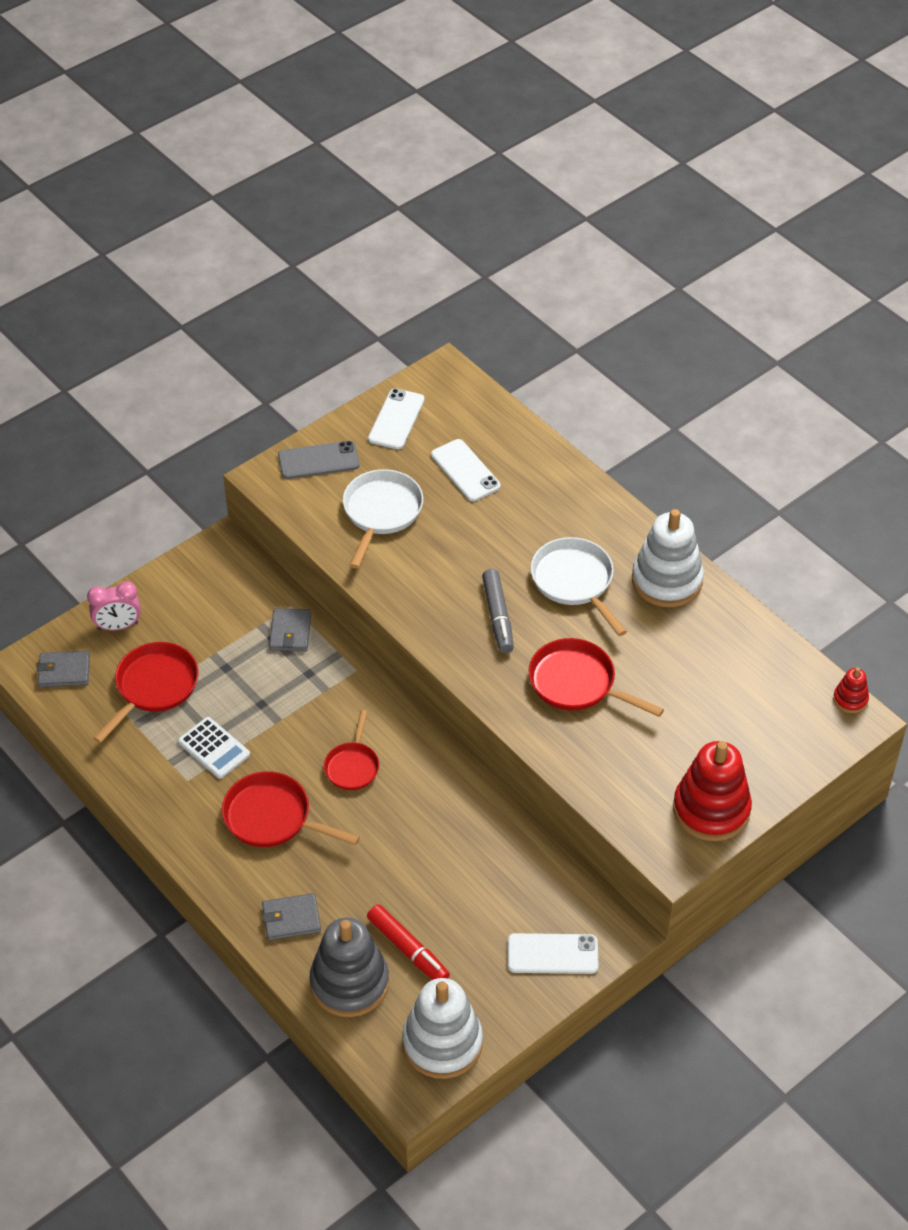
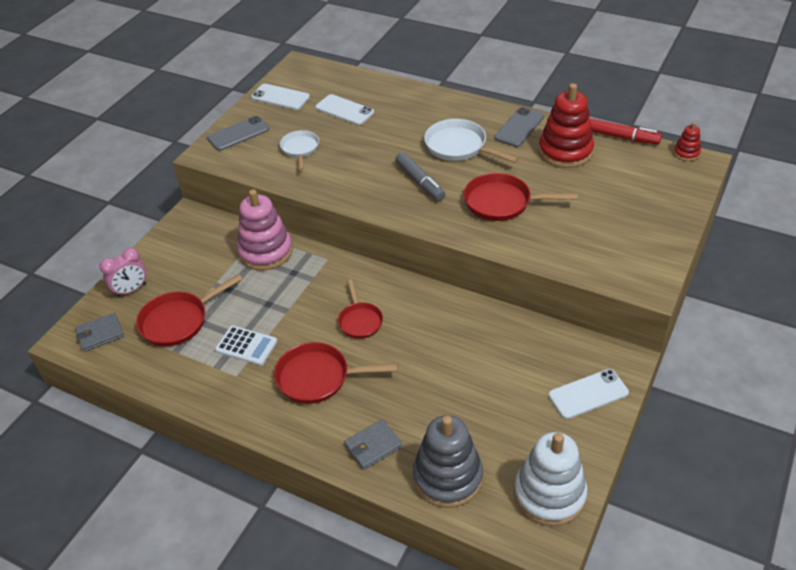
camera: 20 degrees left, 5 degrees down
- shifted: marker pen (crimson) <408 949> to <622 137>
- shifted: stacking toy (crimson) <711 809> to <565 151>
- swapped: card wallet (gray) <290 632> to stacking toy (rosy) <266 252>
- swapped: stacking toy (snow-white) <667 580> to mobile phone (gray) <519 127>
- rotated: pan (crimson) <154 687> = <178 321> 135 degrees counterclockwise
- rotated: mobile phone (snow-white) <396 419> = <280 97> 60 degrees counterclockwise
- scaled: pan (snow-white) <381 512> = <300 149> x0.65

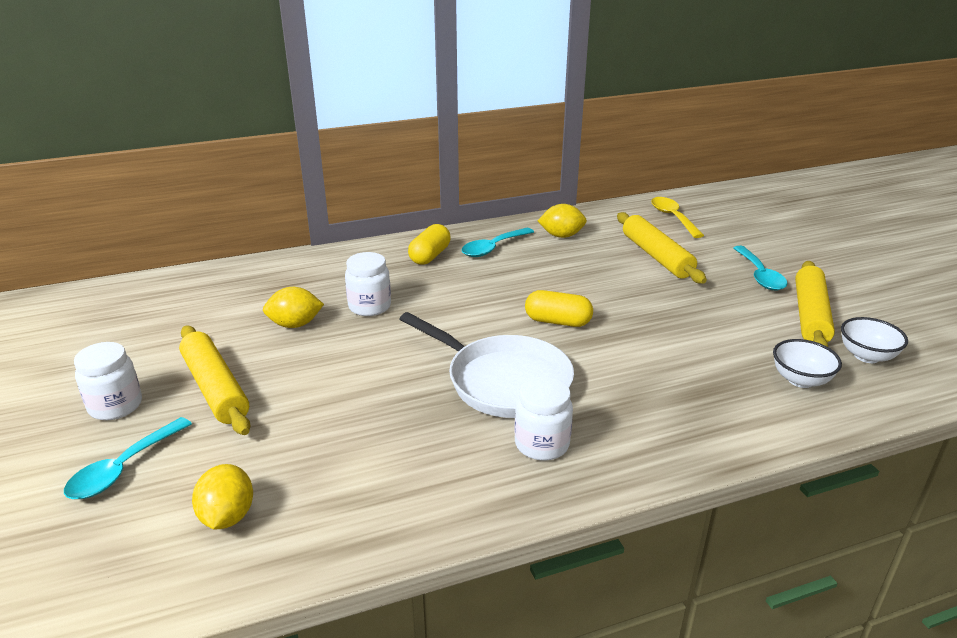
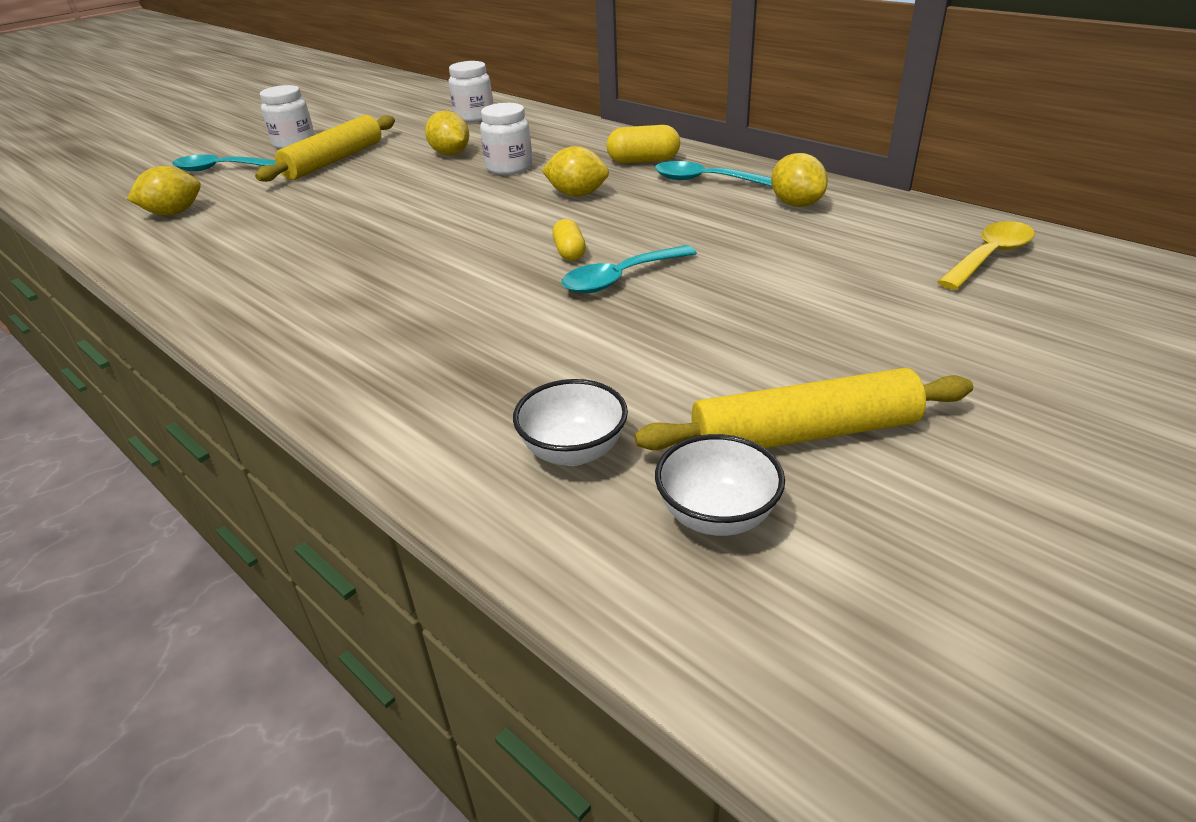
camera: 65 degrees right, 5 degrees up
- gone: pan (snow-white) <502 381>
- gone: rolling pin (yellow) <656 256>
- new: toy lemon (yellow) <577 194>
- shifted: preserve jar (snow-white) <542 444> to <474 117>
- shifted: tablespoon (aqua) <760 275> to <620 278>
- scaled: capsule (yellow) <557 321> = <569 252> x0.66

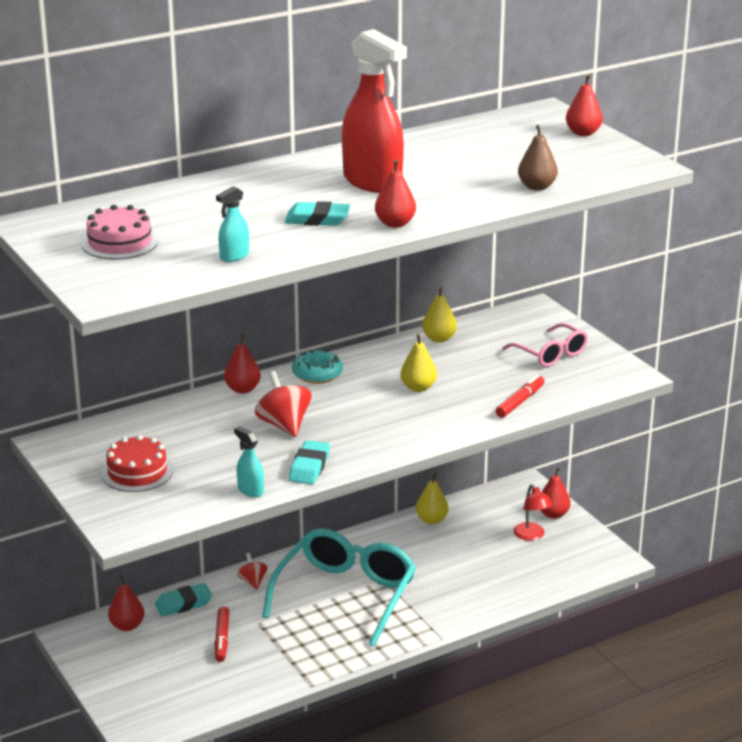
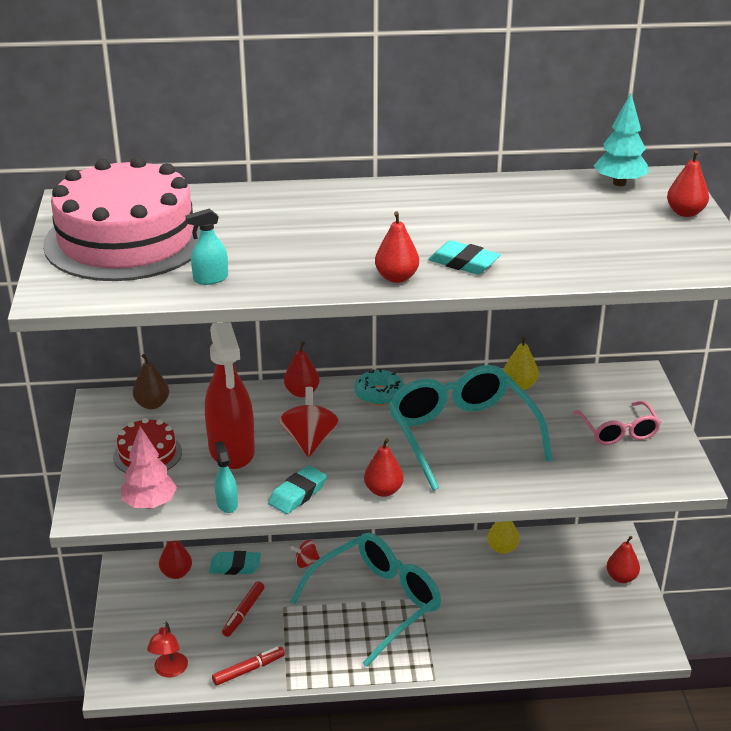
camera: 25 degrees right, 5 degrees up
- new: toy tree (rosy) <149 504>
- new: toy pear (crimson) <383 490>
- new: toy tree (aqua) <619 183>
- shifted: eraser (aqua) <317 219> to <463 263>
- shifted: sprayer (crimson) <373 182> to <231 451>
- shifted: marker pen (crimson) <519 402> to <248 670>
- shifted: desk lamp (crimson) <531 536> to <169 671>
- shifted: toy pear (russet) <537 187> to <152 404>
- swapped: toy pear (yellow) <418 387> to spectacles (aqua) <461 434>
- rotated: whirligig (crimson) <252 581> = <306 562> 105 degrees counterclockwise
- scaled: cake (rosy) <119 243> = <126 240> x2.14

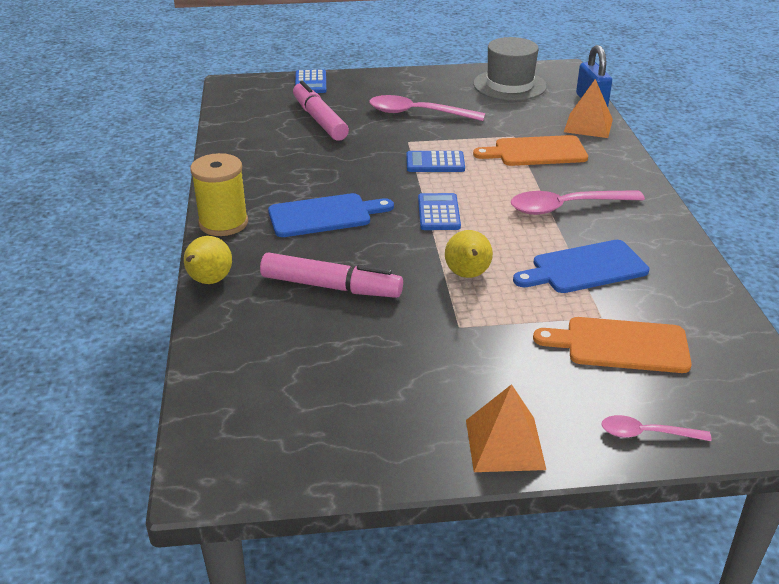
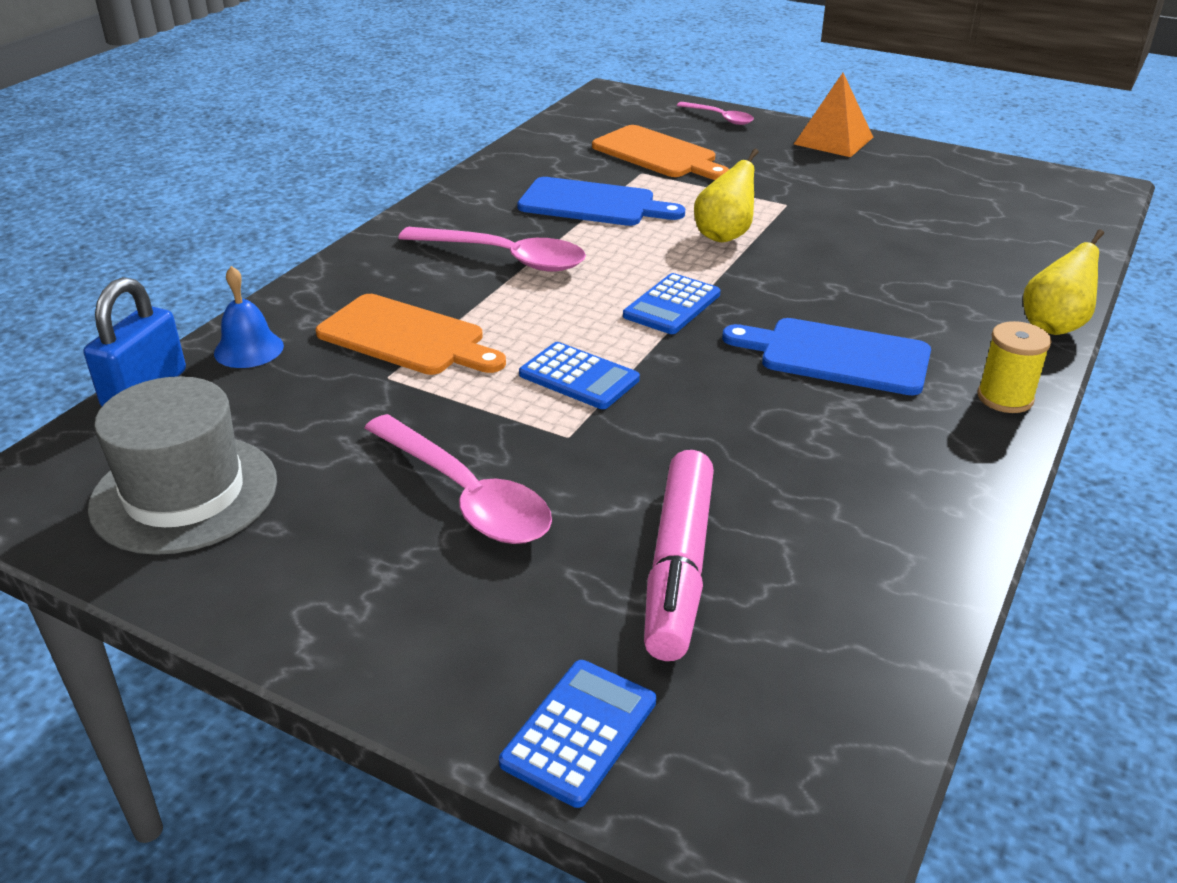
camera: 145 degrees left, 0 degrees up
- gone: marker pen (rosy) <331 287>
- swapped: pyramid (orange-coloured) <588 125> to school bell (cobalt) <248 349>
- scaled: bobbin (yellow) <223 223> = <1005 398> x0.65

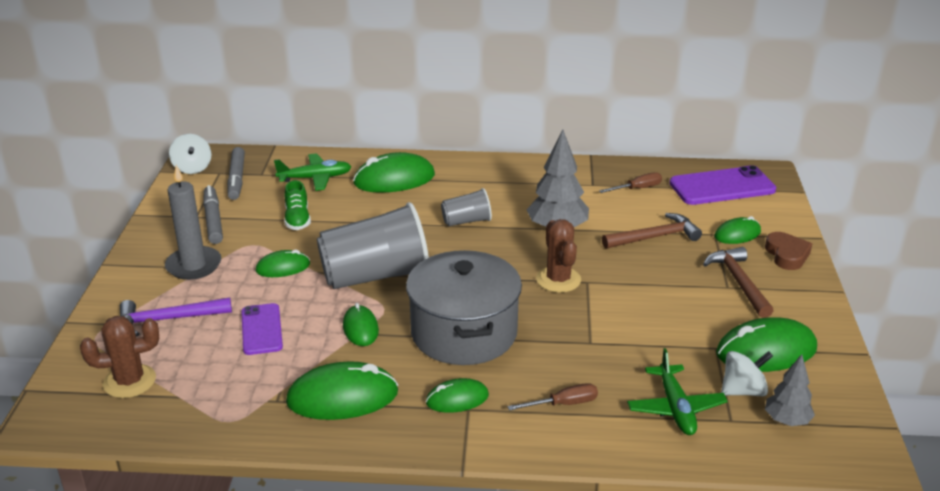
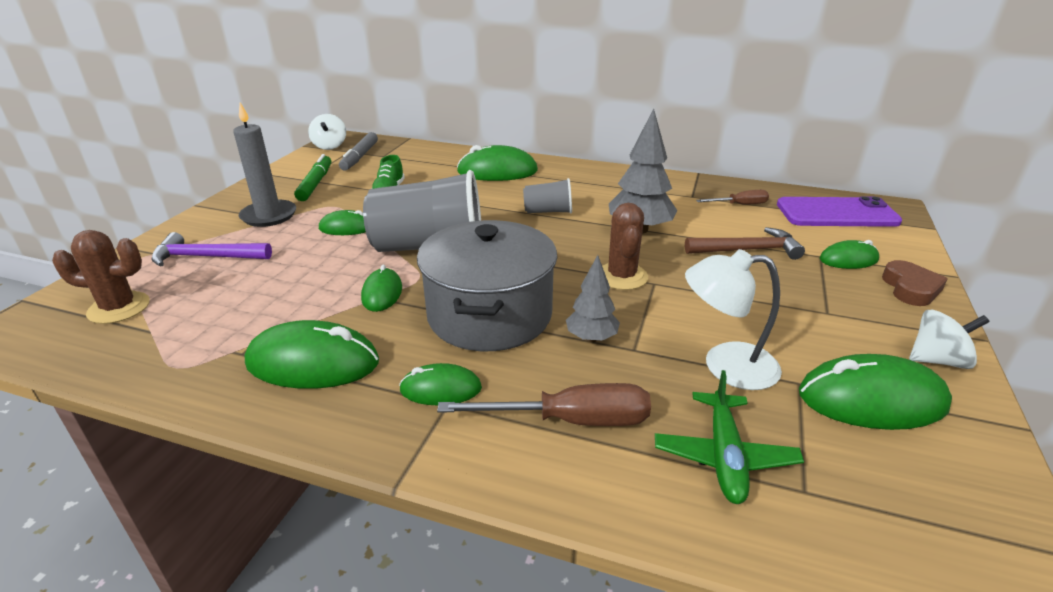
camera: 15 degrees right, 0 degrees up
- gone: mobile phone (purple) <261 329>
- gone: toy plane (emerald) <315 178>
- gone: claw hammer (russet) <739 282>
- new: desk lamp (snow-white) <725 365>
- shifted: whirligig (snow-white) <743 390> to <937 360>
- shifted: toy tree (gray) <786 421> to <591 338>
- repainted: marker pen (gray) <213 220> to marker pen (emerald) <315 184>
- scaled: flat screwdriver (russet) <563 404> = <570 420> x1.67

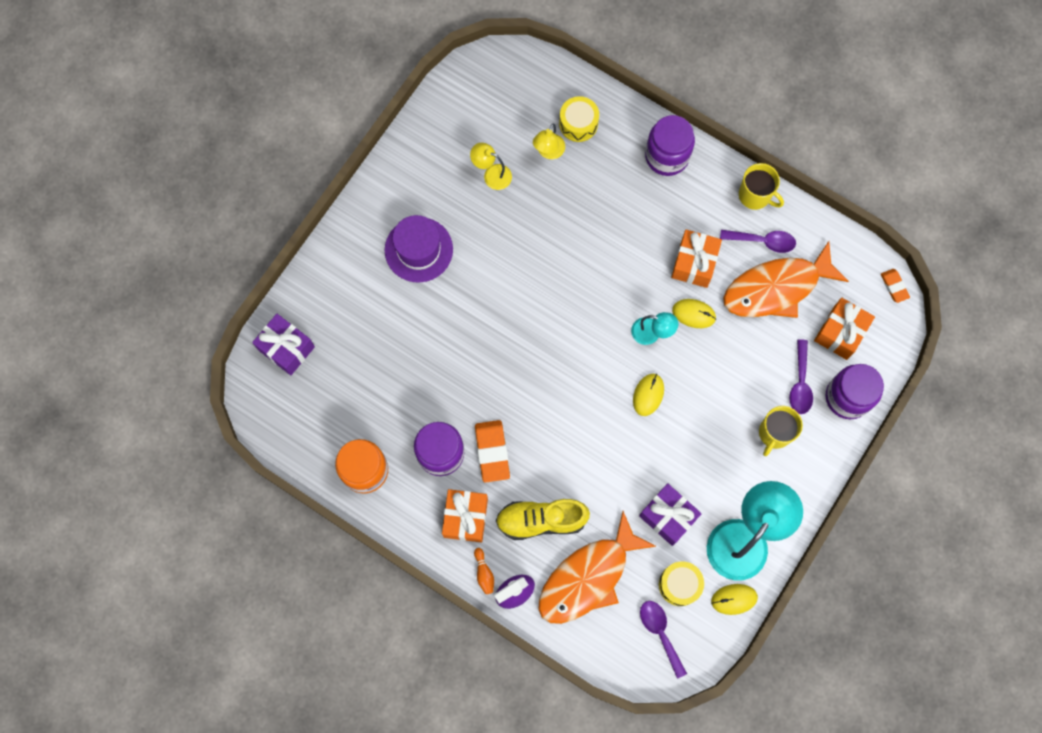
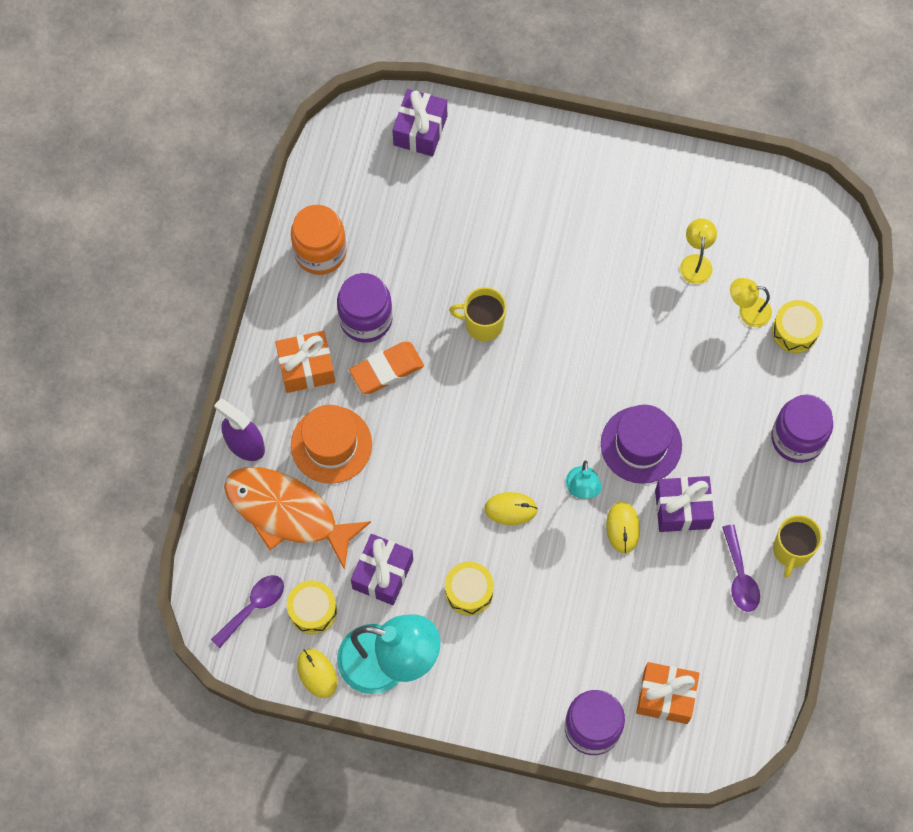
camera: 70 degrees right, 5 degrees down
- gone: bowling pin (orange-coloured) <484 573>
- gone: toy fish (orange-coloured) <776 288>
- gone: tablespoon (purple) <800 383>
- gone: eraser (orange-coloured) <894 286>
- new: snare drum (yellow) <469 591>
- shifted: hat (purple) <418 249> to <641 444>
- shifted: coffee mug (yellow) <774 433> to <483 324>
- swapped: shoe (yellow) <541 520> to hat (orange-coloured) <331 444>
- repainted: gift (orange-coloured) <694 263> to gift (purple) <682 509>

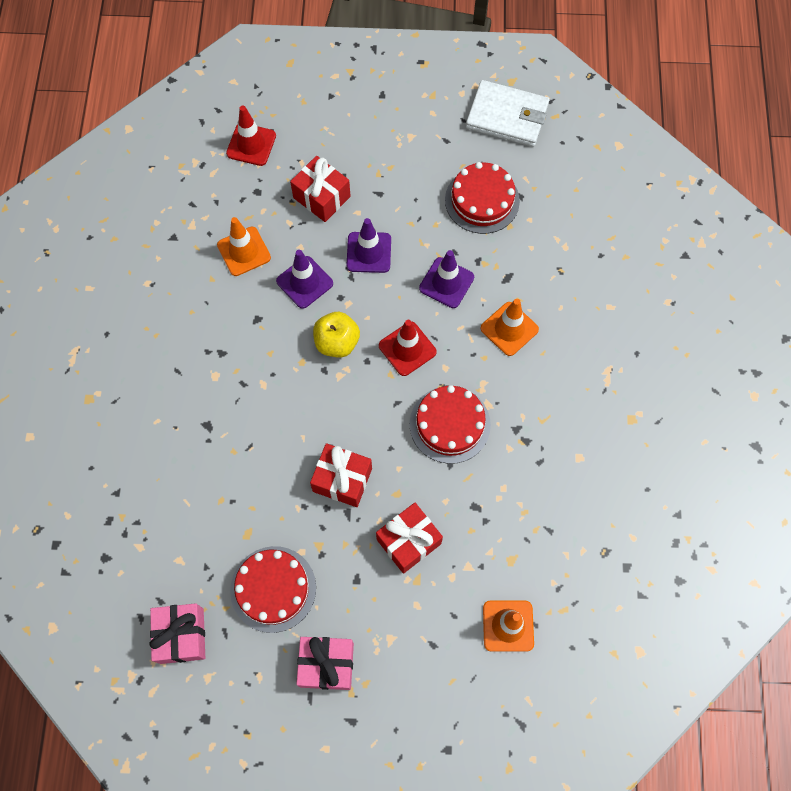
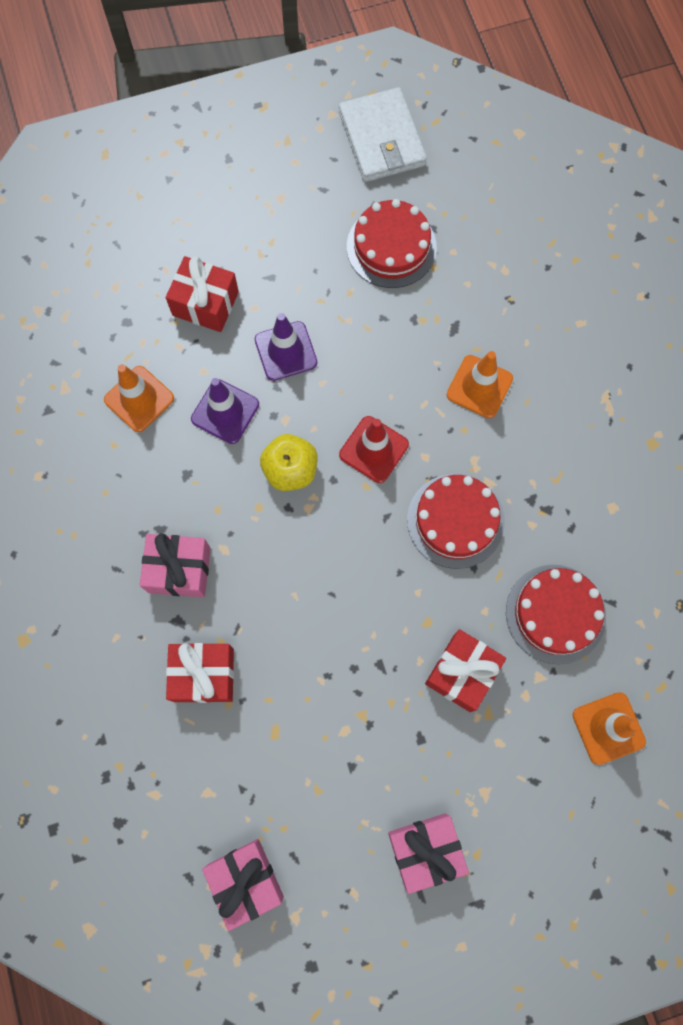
camera: 20 degrees left, 5 degrees up
- gone: traffic cone (crimson) <251 144>
- gone: traffic cone (purple) <446 283>
- new: gift (rosy) <179 570>
- shifted: cake (crimson) <273 589> to <555 614>
- shifted: gift (crimson) <342 480> to <204 675>
- rotated: card wallet (snow-white) <507 116> = <382 139> 75 degrees clockwise

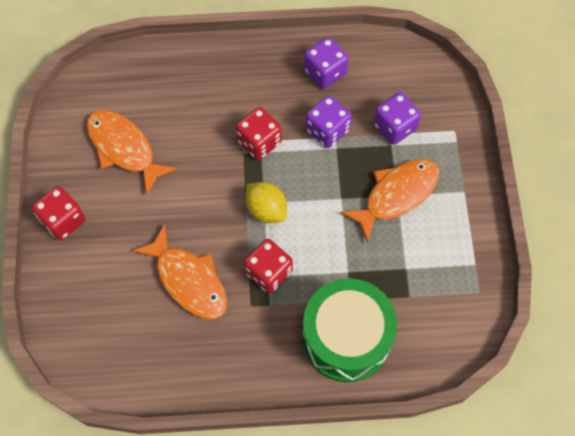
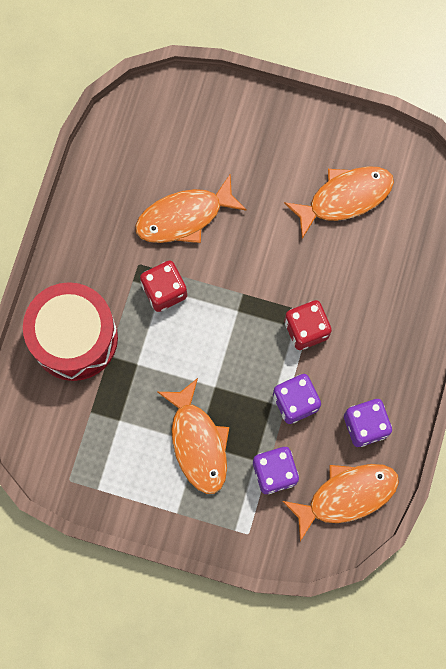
camera: 110 degrees right, 10 degrees up
- gone: dice (crimson) <63 220>
- gone: toy lemon (yellow) <266 209>
- new: toy fish (orange-coloured) <347 496>
- repainted: snare drum (emerald) <346 338> to snare drum (crimson) <74 338>

